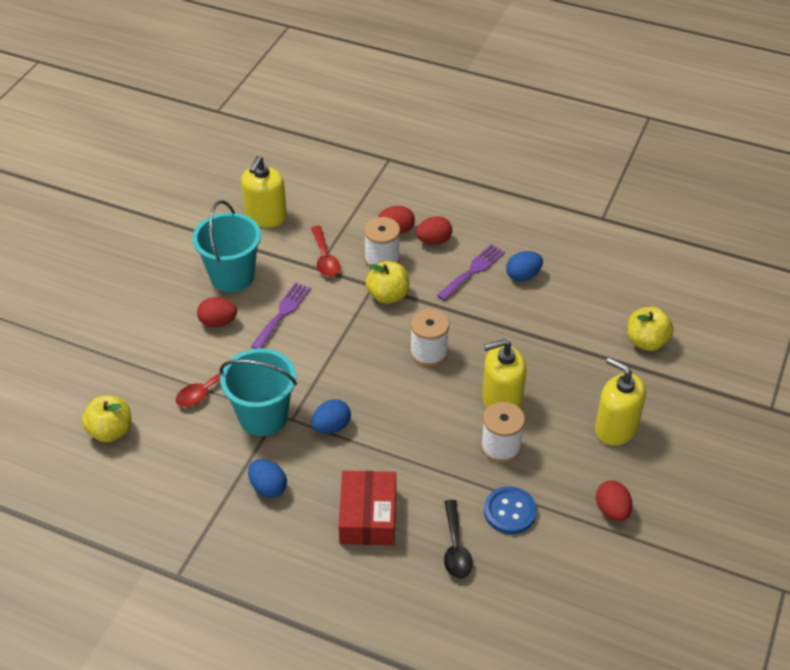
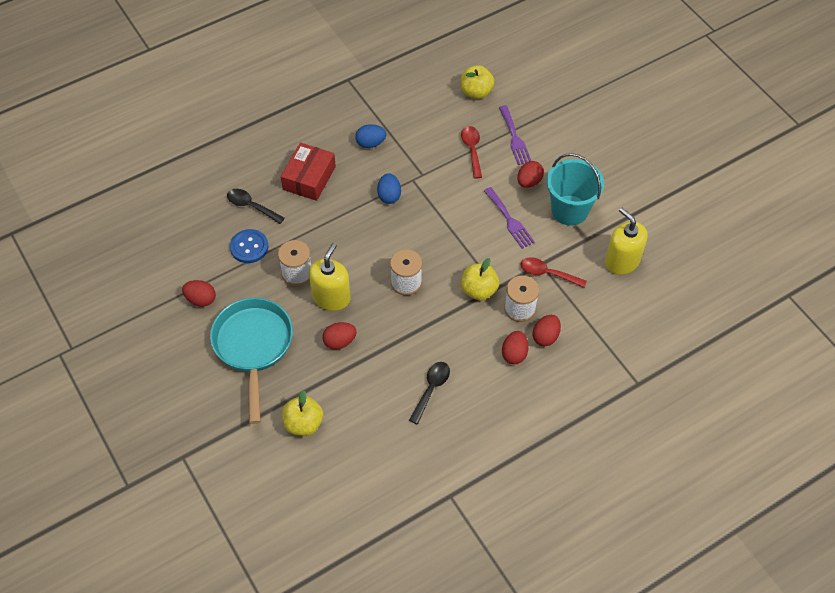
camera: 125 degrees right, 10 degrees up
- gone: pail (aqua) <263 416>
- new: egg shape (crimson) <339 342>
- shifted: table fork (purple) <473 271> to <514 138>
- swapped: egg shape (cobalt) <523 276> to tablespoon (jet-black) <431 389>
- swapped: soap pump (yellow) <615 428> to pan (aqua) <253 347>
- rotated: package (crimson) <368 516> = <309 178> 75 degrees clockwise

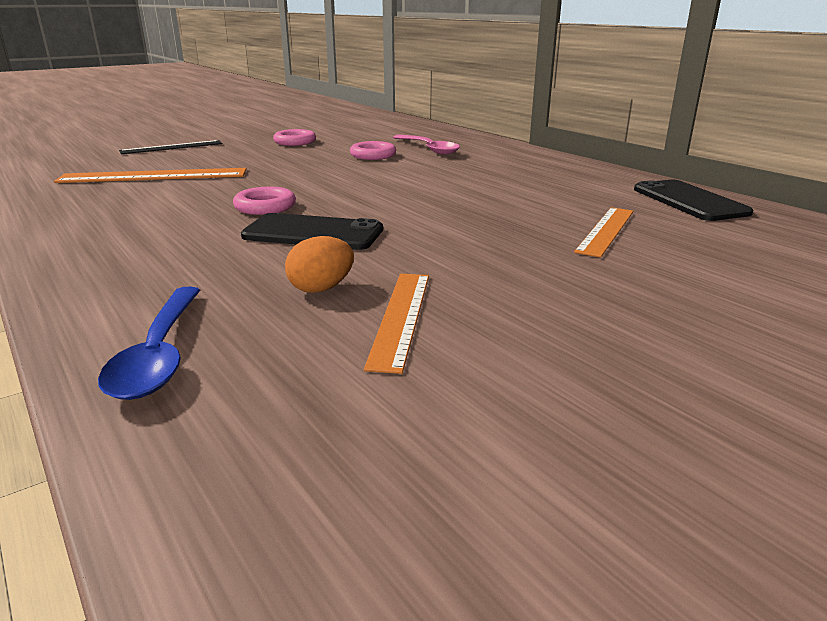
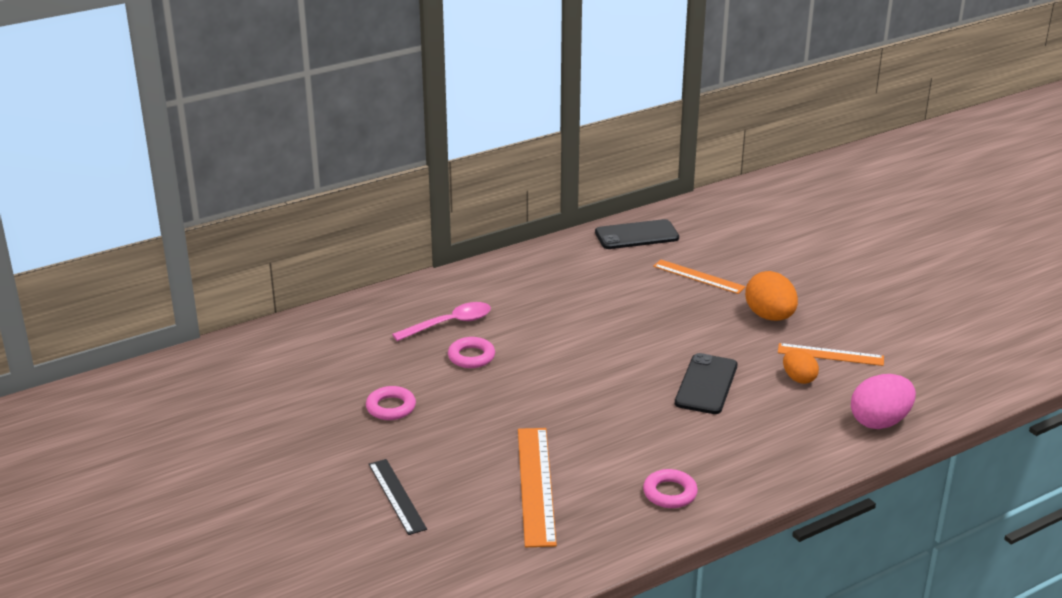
camera: 85 degrees left, 5 degrees up
- new: egg shape (orange-coloured) <770 316>
- shifted: hoop (rosy) <265 207> to <670 493>
- swapped: tablespoon (cobalt) <160 354> to egg shape (rosy) <880 422>

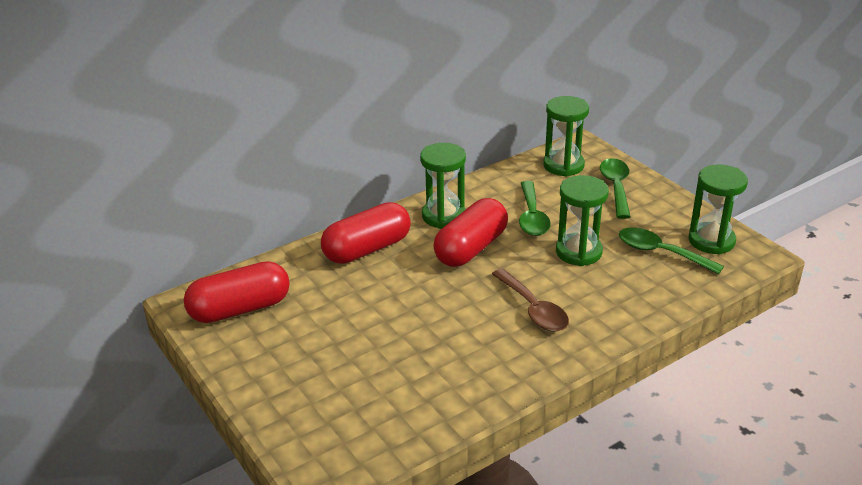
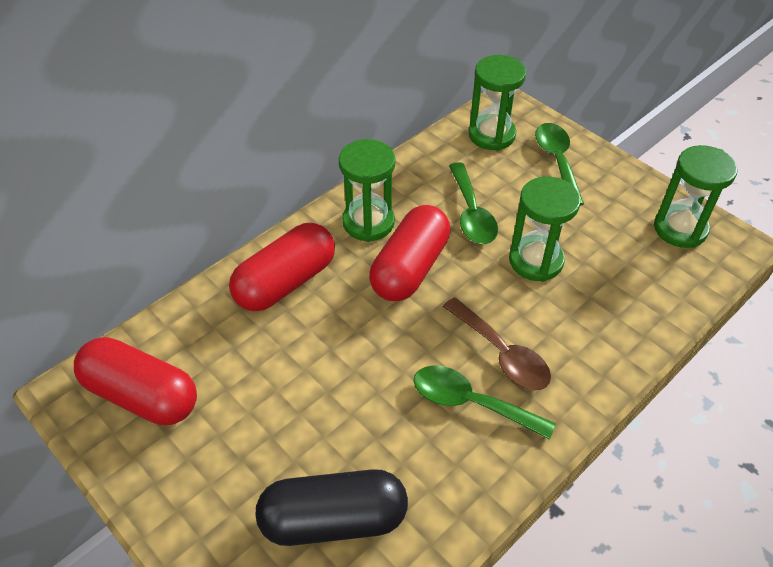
camera: 10 degrees left, 15 degrees up
- new: capsule (jet-black) <333 519>
- shifted: tablespoon (emerald) <660 252> to <471 402>
- rotated: capsule (crimson) <240 309> = <142 395> 60 degrees clockwise

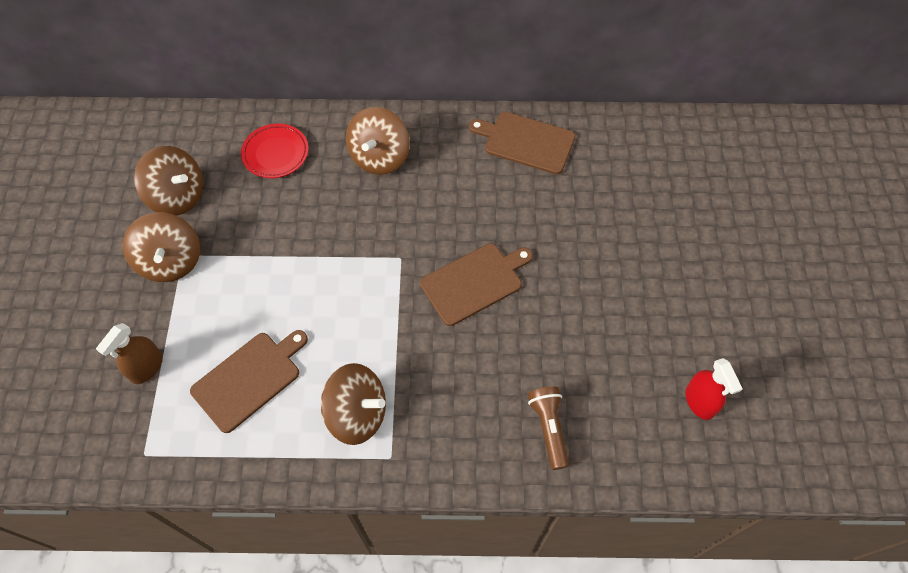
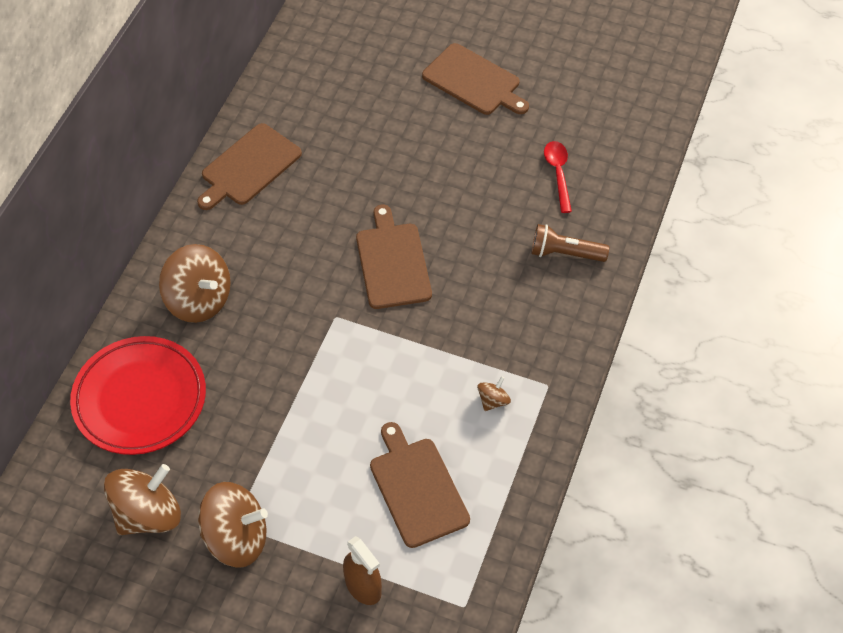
camera: 70 degrees left, 5 degrees down
- gone: sprayer (crimson) <699 401>
- new: bread board (russet) <474 81>
- new: tablespoon (crimson) <558 174>
- scaled: dinner plate (crimson) <275 153> = <140 399> x1.63
- scaled: whirligig (russet) <357 413> = <493 401> x0.46

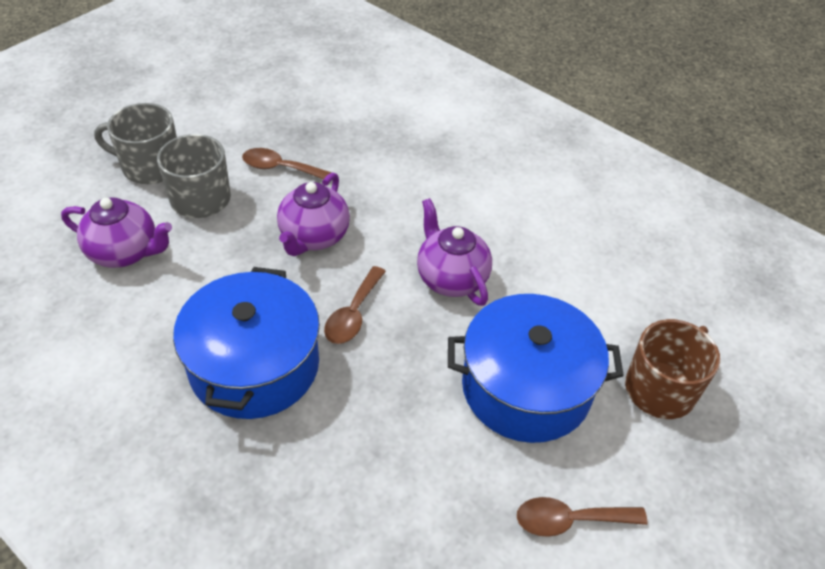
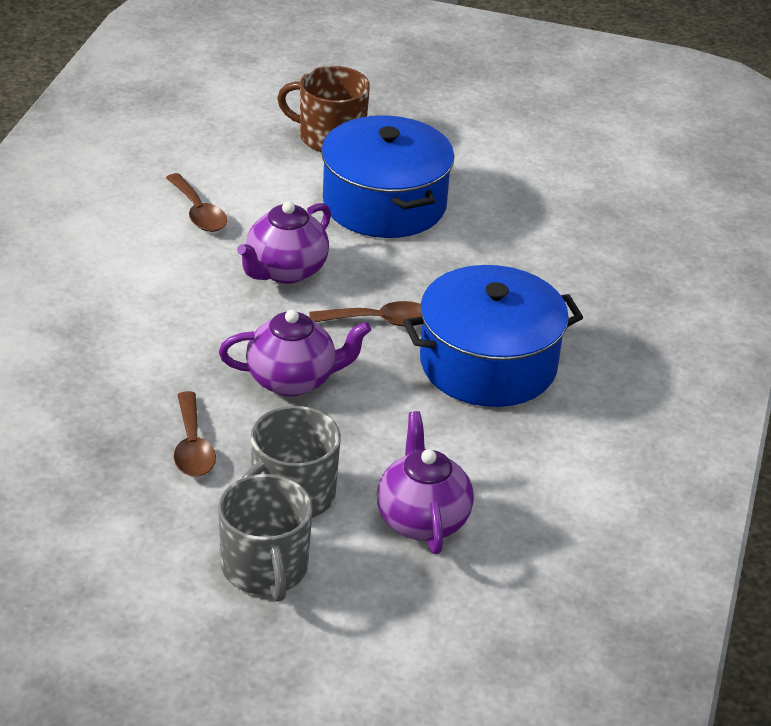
camera: 115 degrees left, 10 degrees down
- shifted: tablespoon (russet) <569 520> to <198 212>

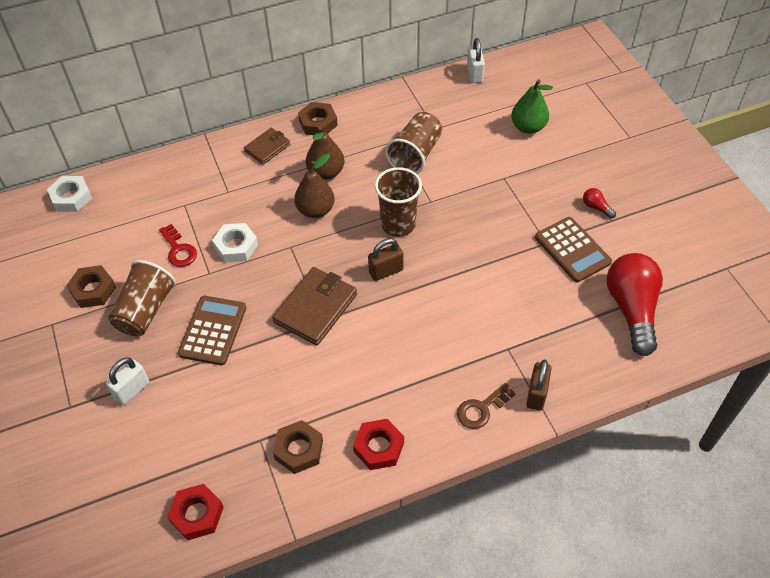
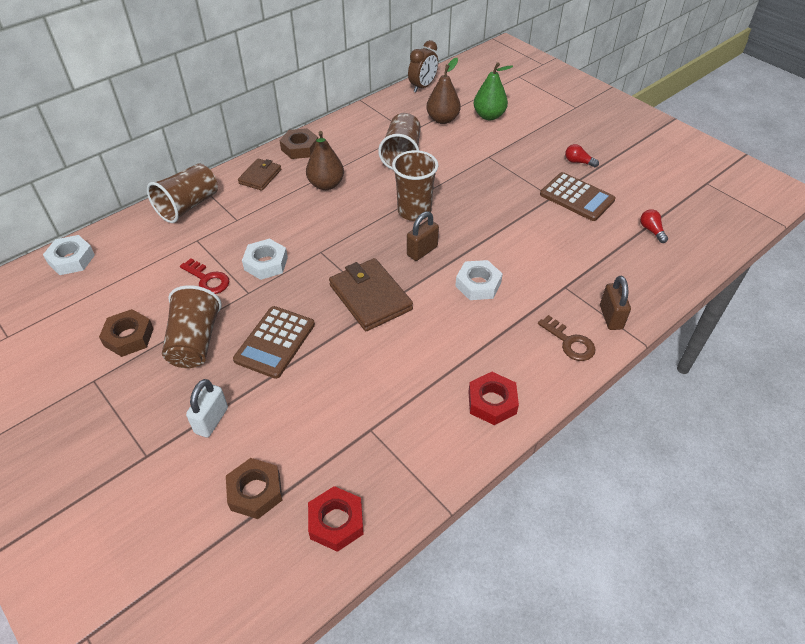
camera: 20 degrees left, 5 degrees down
- new: tumbler (russet) <188 206>
- new: nut (snow-white) <478 284>
- shifted: nut (russet) <299 450> to <255 492>
- shifted: toy pear (russet) <315 210> to <442 119>
- swapped: padlock (snow-white) <474 74> to clock (russet) <423 87>
- rotated: calculator (russet) <213 330> = <275 342> 150 degrees counterclockwise
- rotated: card wallet (russet) <315 308> = <370 297> 45 degrees counterclockwise
- rotated: door key (russet) <481 409> = <569 342> 75 degrees counterclockwise
- scaled: light bulb (crimson) <631 309> = <651 230> x0.40

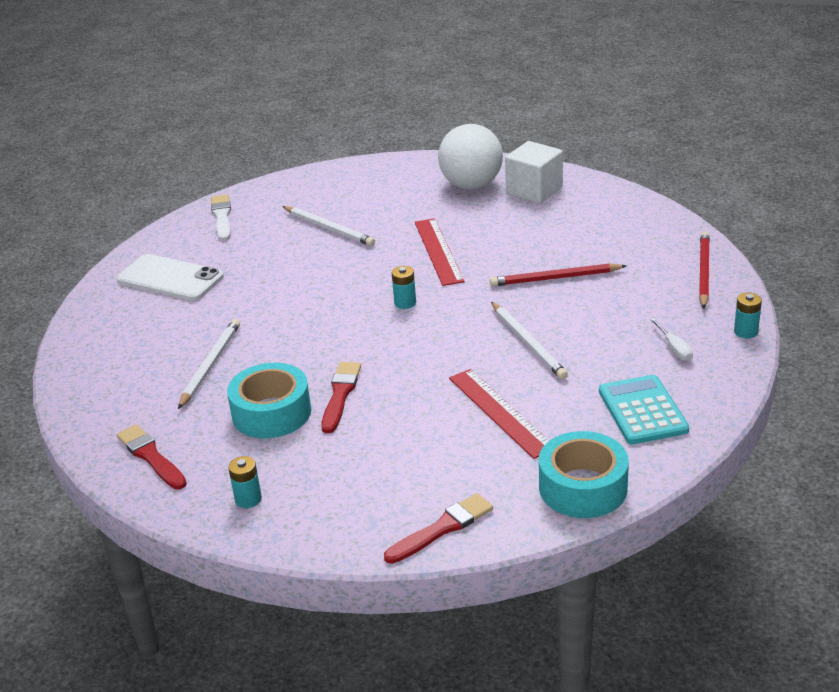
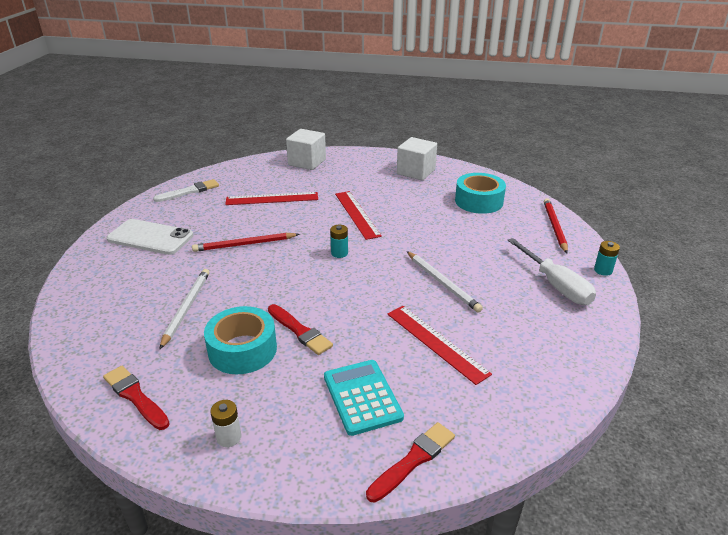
camera: 10 degrees left, 0 degrees up
- gone: sphere (snow-white) <471 185>
- new: block (snow-white) <307 162>
- shifted: wooden pencil (crimson) <555 278> to <244 244>
- shifted: tape (aqua) <583 487> to <478 201>
- shifted: calculator (aqua) <642 411> to <362 397>
- swapped: wooden pencil (snow-white) <329 228> to ruler (crimson) <272 199>
- repainted: power cell (aqua) <248 499> to power cell (snow-white) <229 437>
- rotated: paint brush (snow-white) <222 217> = <189 191> 75 degrees clockwise
- rotated: paint brush (crimson) <340 394> = <300 331> 135 degrees clockwise
- scaled: flat screwdriver (snow-white) <674 349> = <555 285> x2.05

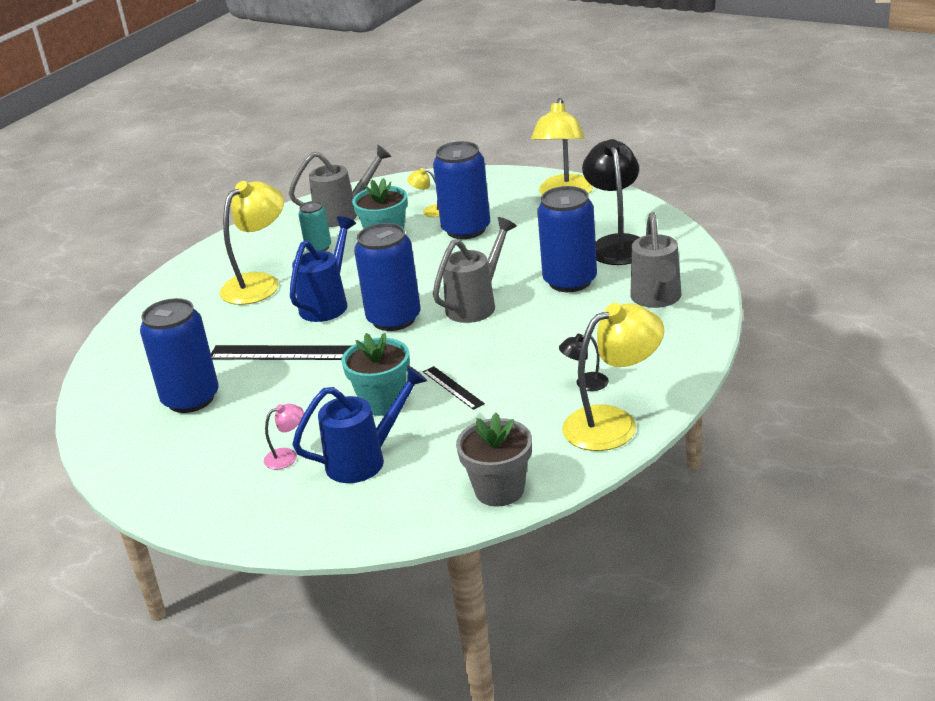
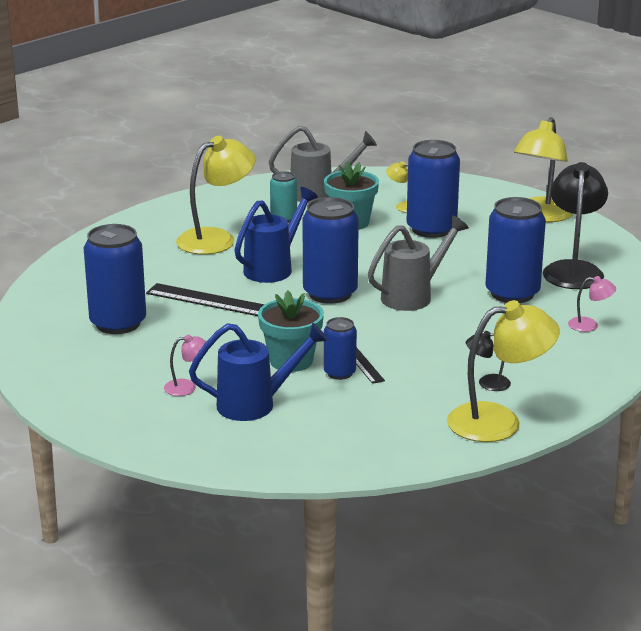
camera: 10 degrees right, 5 degrees down
- gone: flower pot (gray) <499 490>
- new: can (cobalt) <339 373>
- swapped: watering pot (gray) <657 299> to desk lamp (rosy) <589 325>

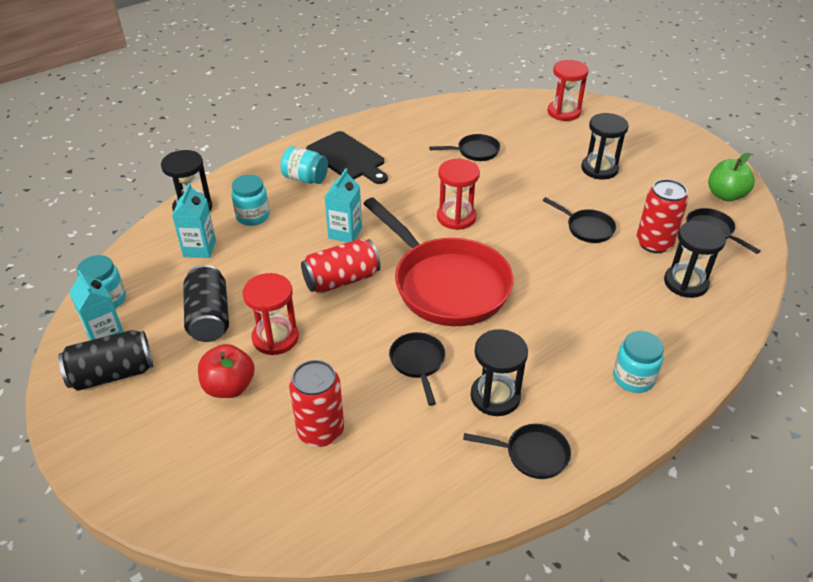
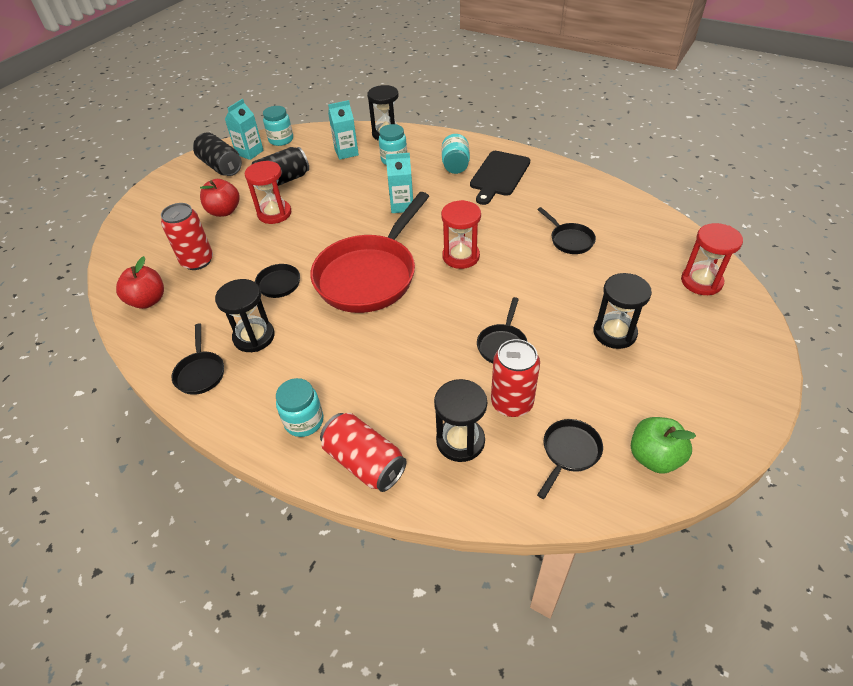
camera: 70 degrees right, 5 degrees up
- new: apple (crimson) <148 300>
- shifted: can (crimson) <341 280> to <365 462>

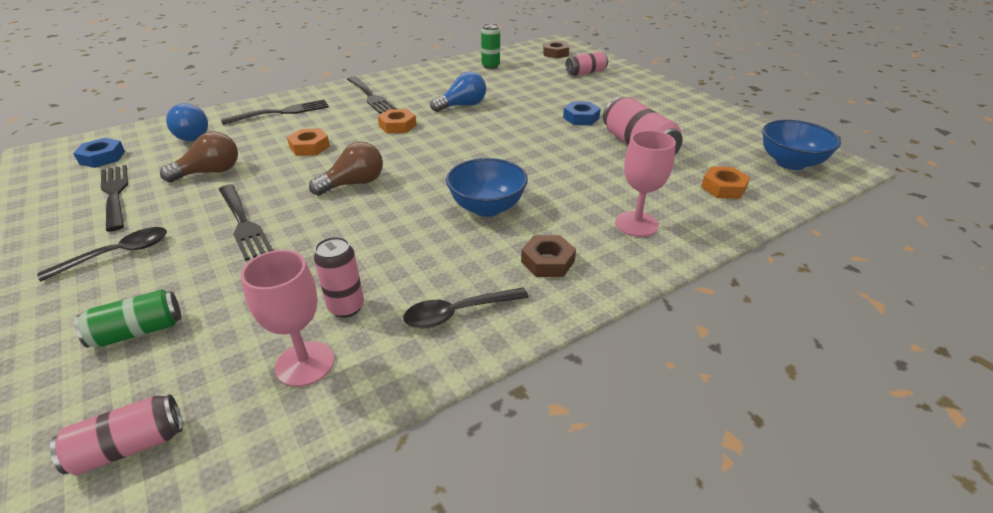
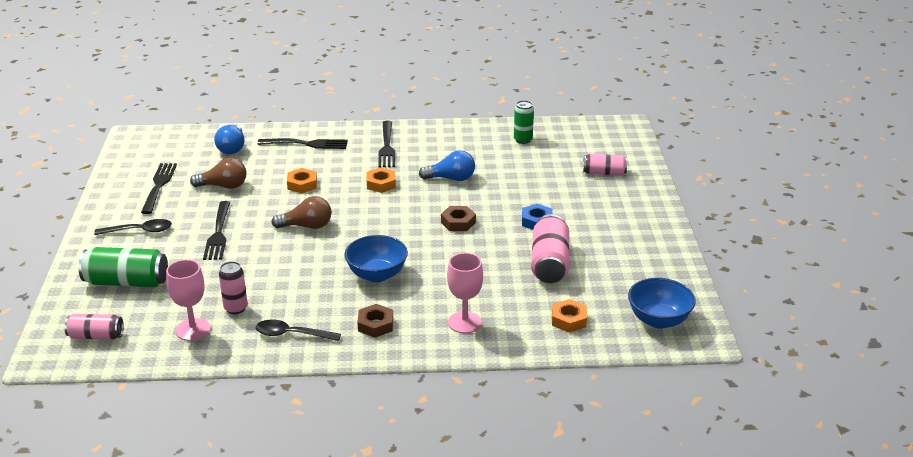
camera: 30 degrees right, 5 degrees down
- gone: nut (cobalt) <102 157>
- shifted: nut (russet) <555 53> to <458 222>
- scaled: can (emerald) <138 331> = <126 282> x1.62

